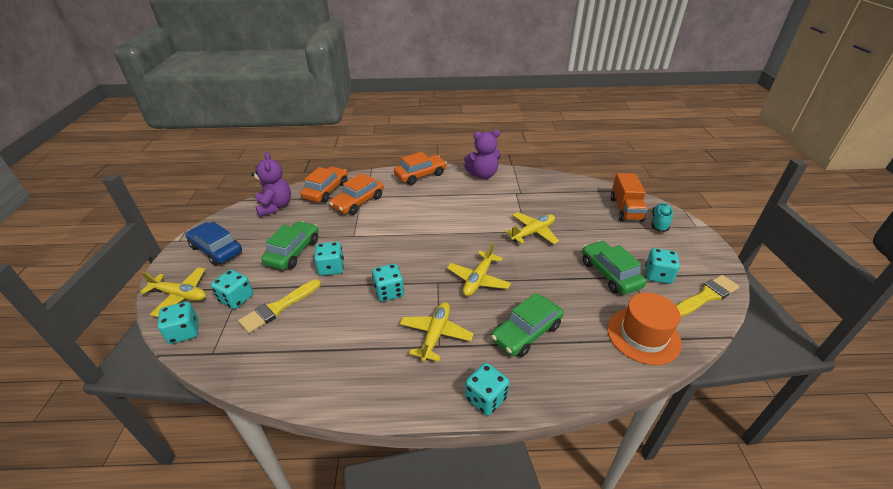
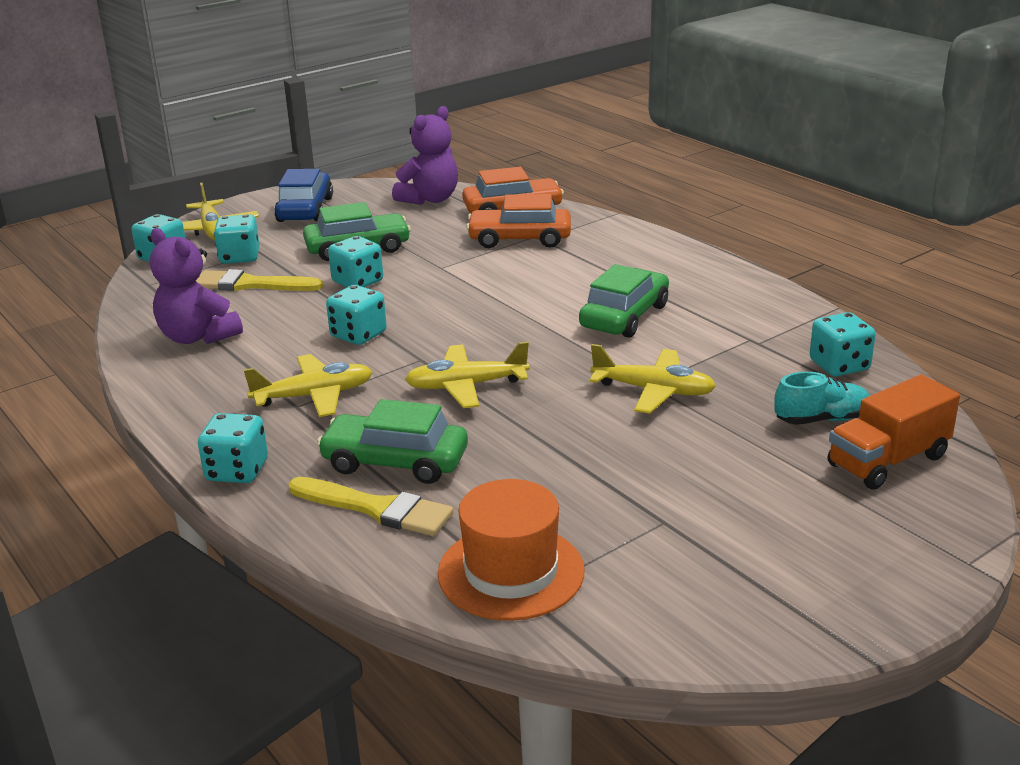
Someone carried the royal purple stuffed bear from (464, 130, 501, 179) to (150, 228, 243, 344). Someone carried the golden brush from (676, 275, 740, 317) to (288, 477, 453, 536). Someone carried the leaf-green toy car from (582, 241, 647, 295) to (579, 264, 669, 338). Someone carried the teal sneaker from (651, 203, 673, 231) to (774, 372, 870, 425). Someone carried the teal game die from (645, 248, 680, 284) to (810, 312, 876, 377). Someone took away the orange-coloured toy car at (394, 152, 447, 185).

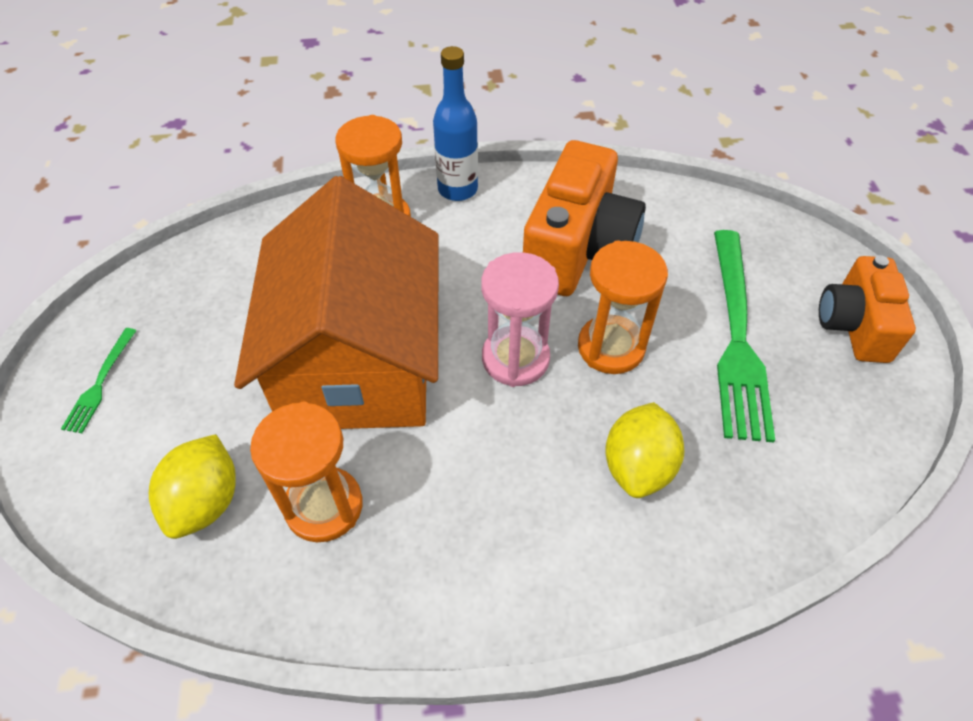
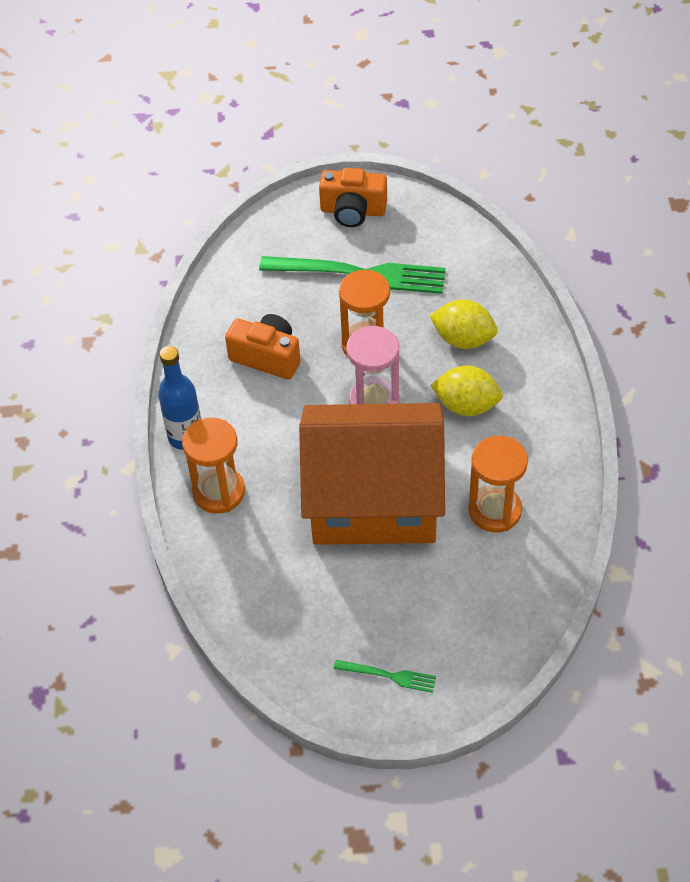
Someone scaled the orange-coloured camera at (523, 140, 646, 296) by 0.64. Someone carried the golden toy lemon from (149, 434, 236, 539) to (430, 365, 503, 416).

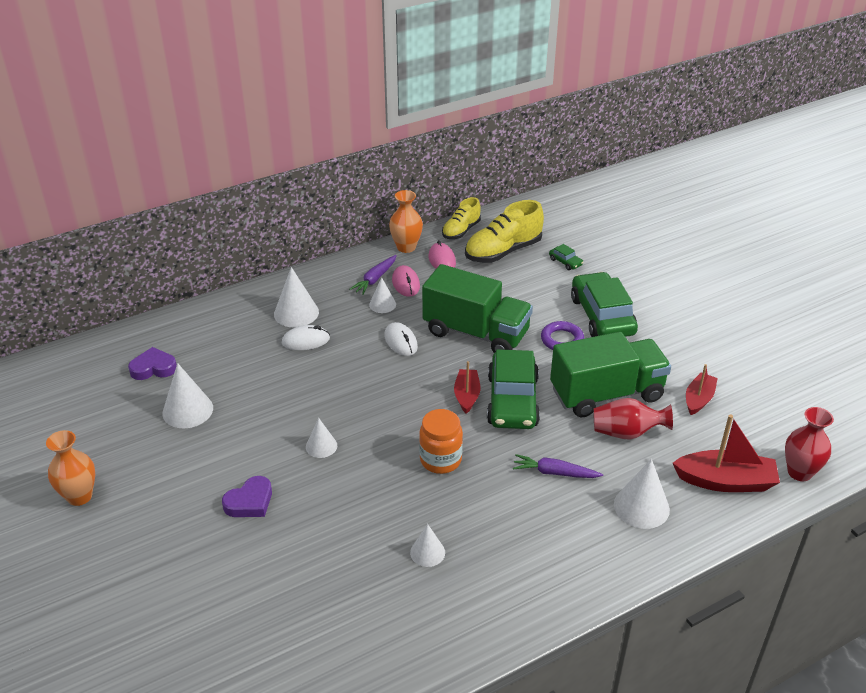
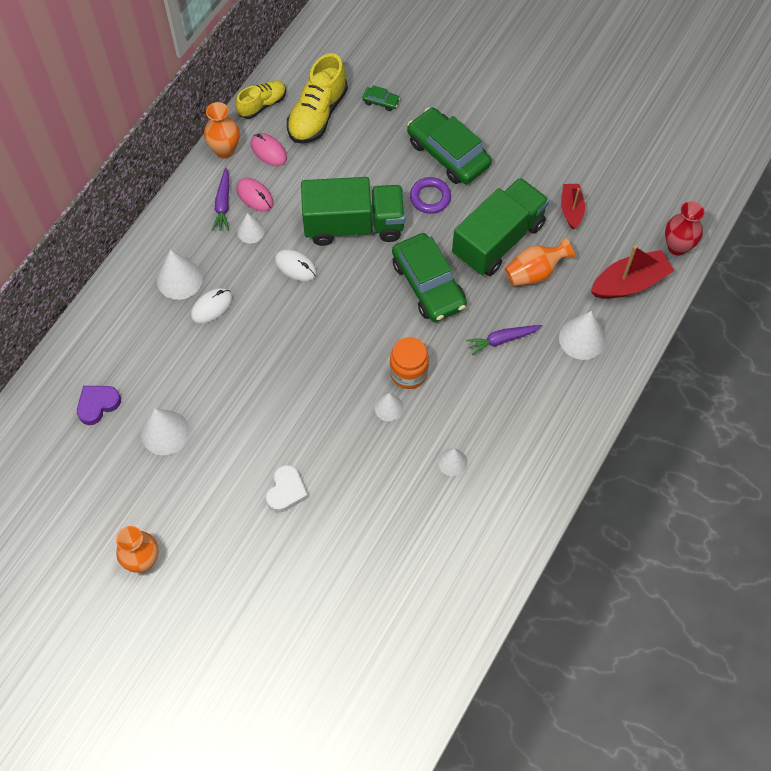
Someone rotated the golden sneaker at (442, 197, 481, 239) by 135 degrees counterclockwise. Someone repainted the royal purple heart at (222, 476, 272, 517), which became the pure white heart at (266, 465, 308, 513). Someone carried the pure white solid cone from (306, 418, 337, 458) to (375, 393, 404, 421). Someone repainted the red tall vase at (593, 398, 673, 440), which became the orange-coloured tall vase at (505, 237, 575, 286). Someone took away the red toy boat at (454, 361, 481, 414).

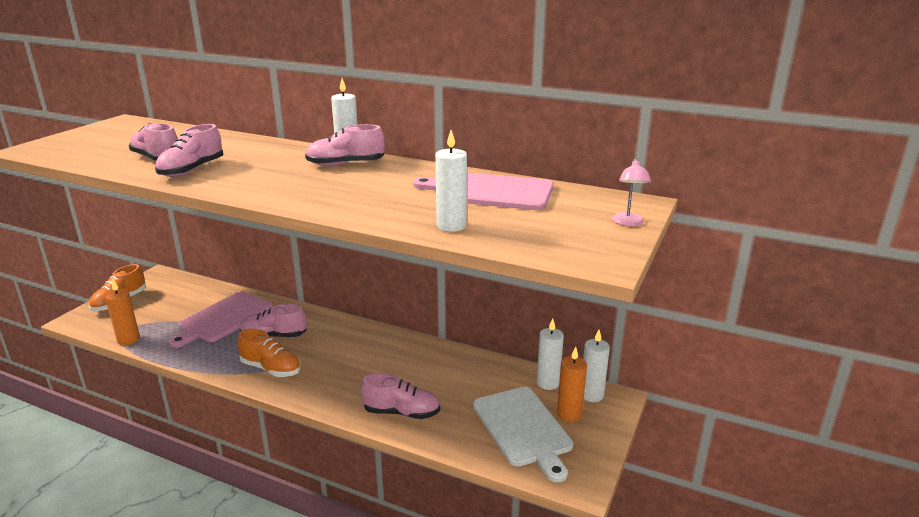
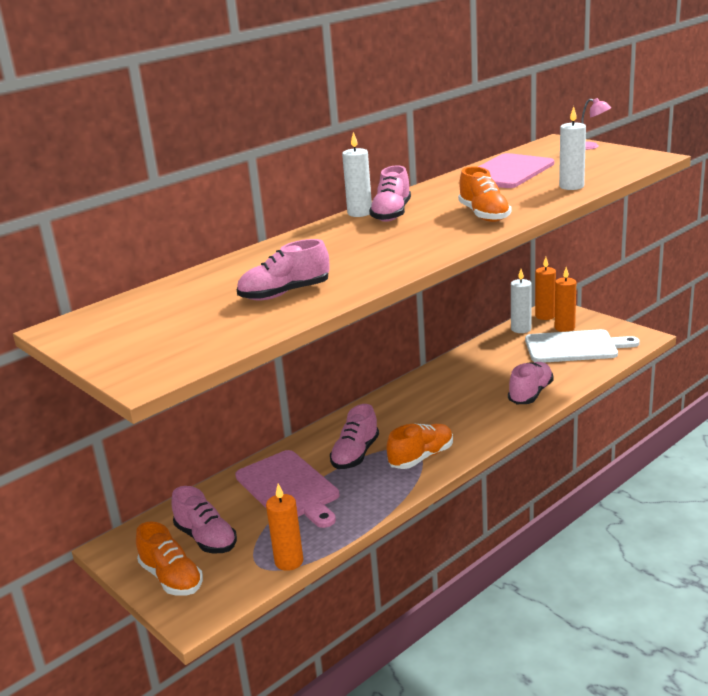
Someone carried the rosy sneaker from (155, 124, 223, 177) to (172, 486, 237, 553). Someone put down the orange-coloured sneaker at (458, 167, 511, 222). Someone repainted the pure white pillar candle at (583, 330, 610, 402), which became the orange-coloured pillar candle at (535, 257, 556, 320).

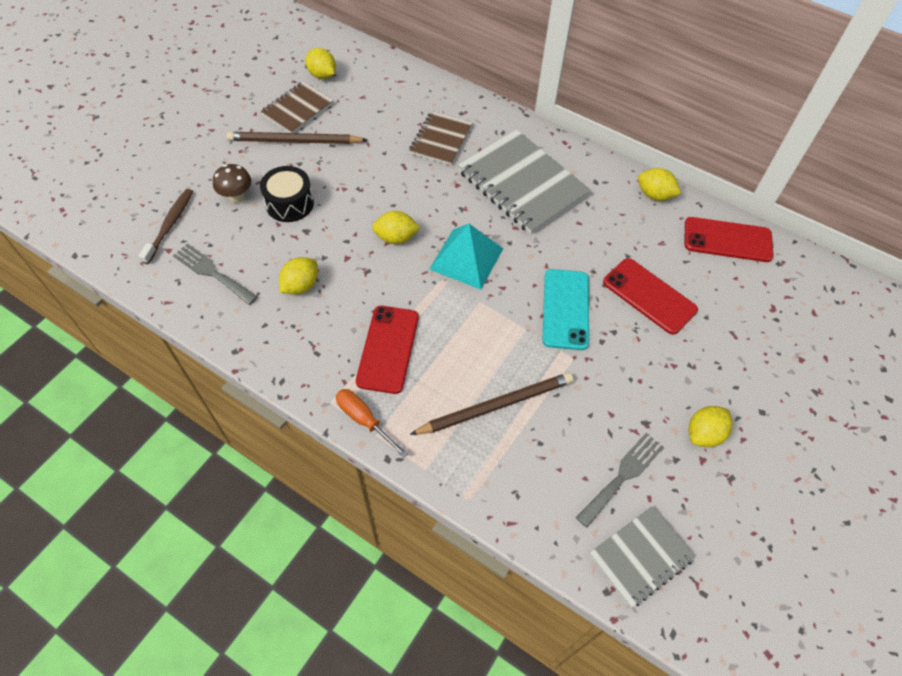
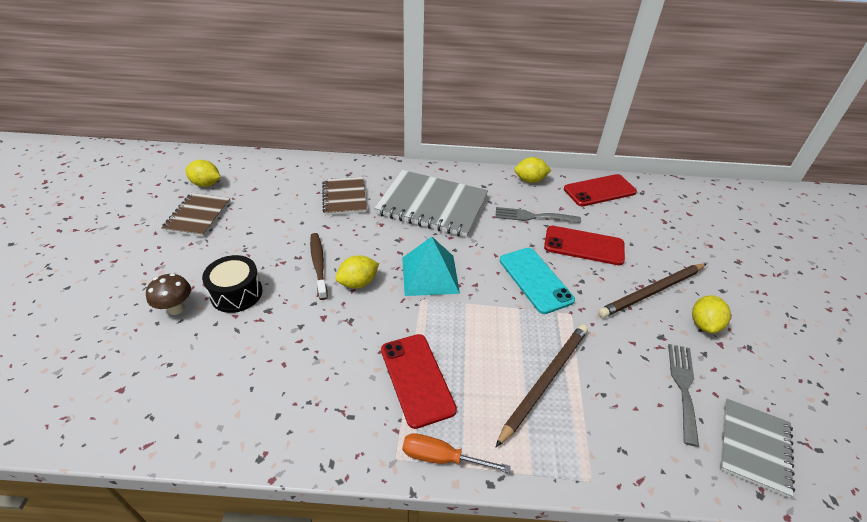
Someone carried the dark brown toothbrush from (138, 189, 193, 264) to (310, 233, 328, 300). Someone carried the grey fork from (173, 243, 257, 305) to (495, 207, 581, 223). Someone carried the dark brown lead pencil from (226, 132, 367, 144) to (598, 263, 707, 318). Someone took away the golden toy lemon at (279, 257, 318, 295).

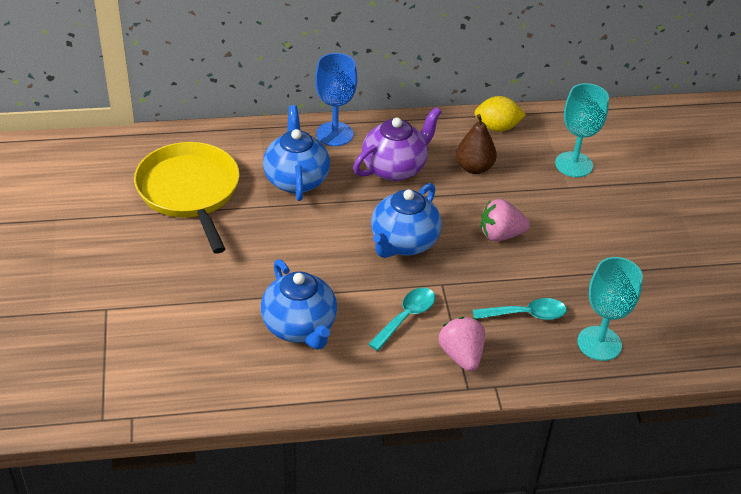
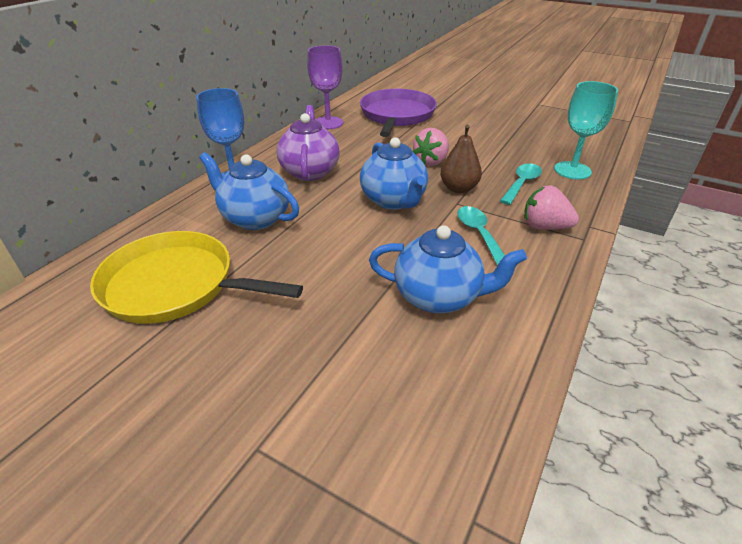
Someone swapped the golden toy lemon at (474, 96, 526, 132) for the royal purple chalice at (307, 45, 343, 129). Someone swapped the teal chalice at (555, 83, 609, 177) for the royal purple frying pan at (360, 89, 437, 137). Someone carried the dark brown pear fruit from (456, 114, 497, 174) to (440, 125, 482, 193).

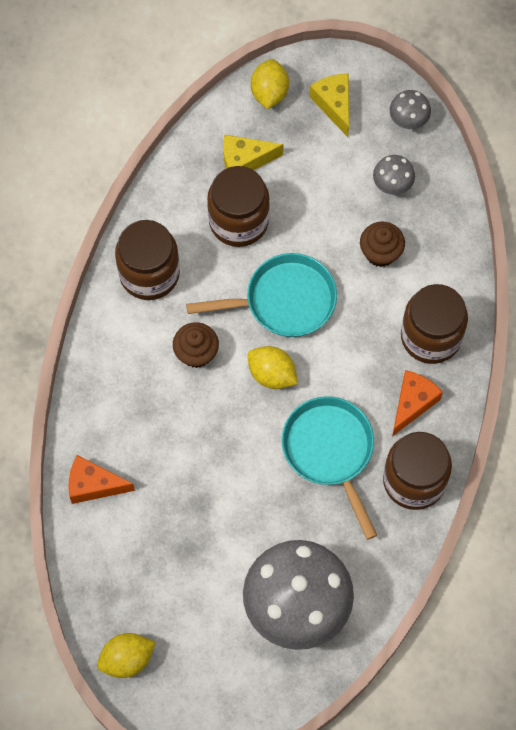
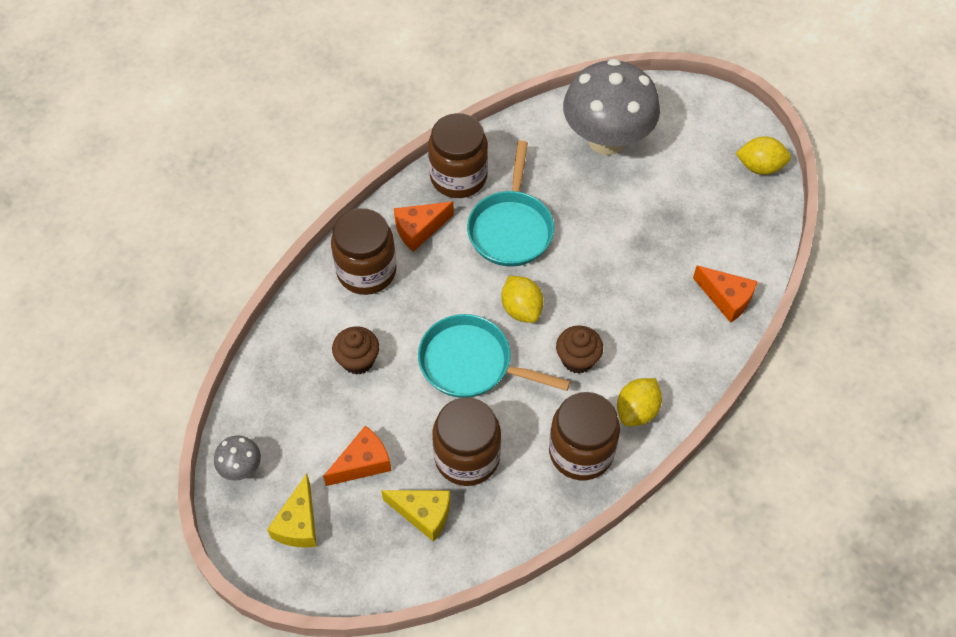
Someone put down the orange-coloured cheese at (323, 426, 391, 486). Someone carried the golden toy lemon from (251, 59, 289, 109) to (617, 378, 662, 426). Someone took away the grey mushroom at (373, 155, 415, 195).

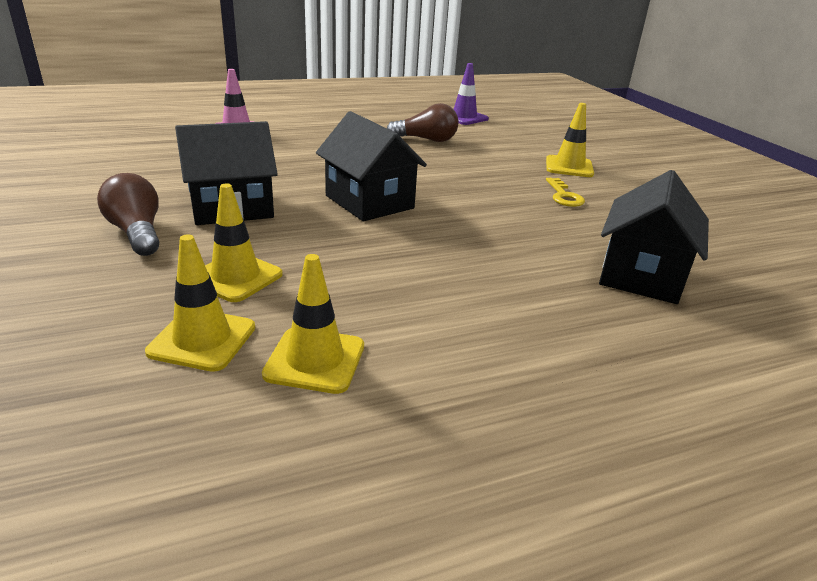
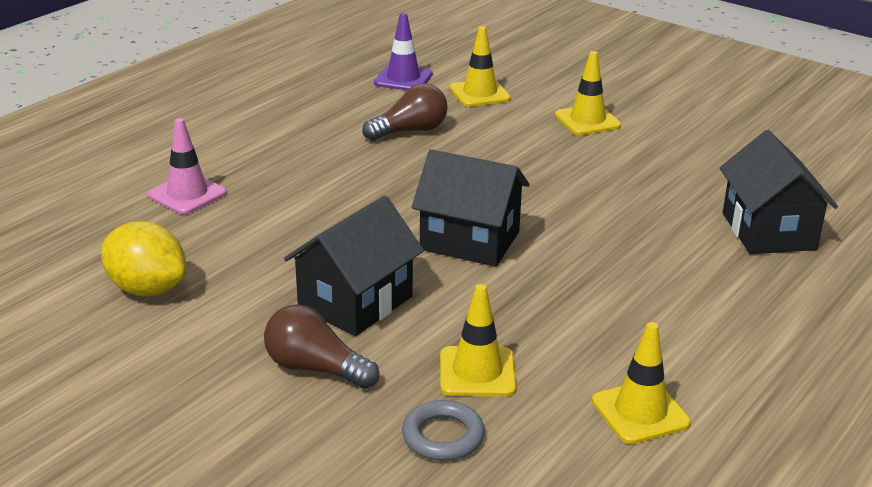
Someone put down the golden toy lemon at (101, 221, 186, 296). Someone put down the grey hoop at (402, 400, 485, 461). Someone carried the golden traffic cone from (145, 234, 255, 372) to (450, 26, 511, 107). Someone took away the golden latchkey at (546, 178, 585, 207).

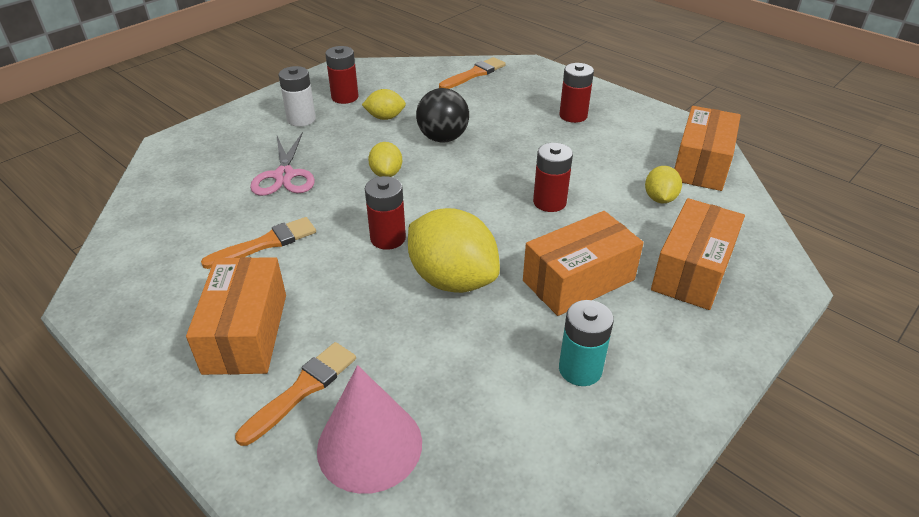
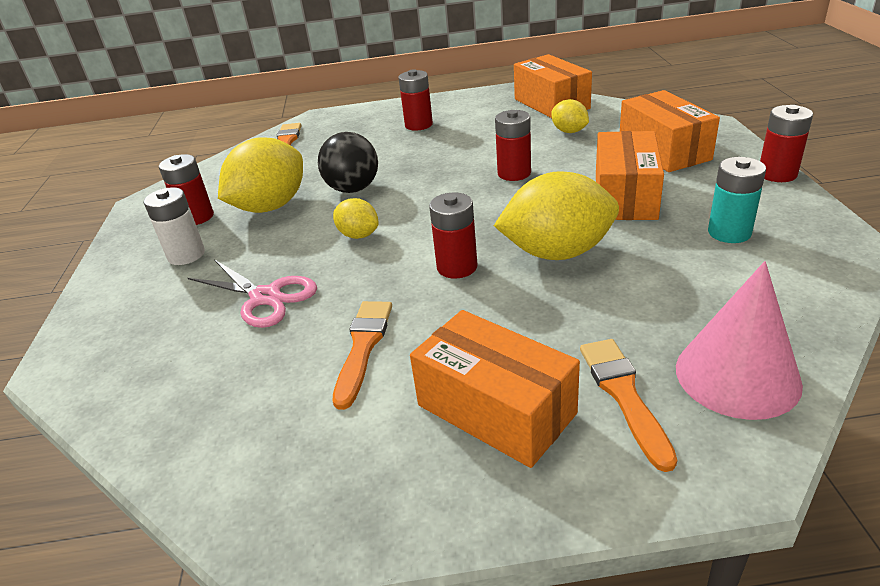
Someone scaled the golden toy lemon at (362, 89, 406, 120) by 1.96. Someone put down the red power cell at (760, 105, 813, 182).

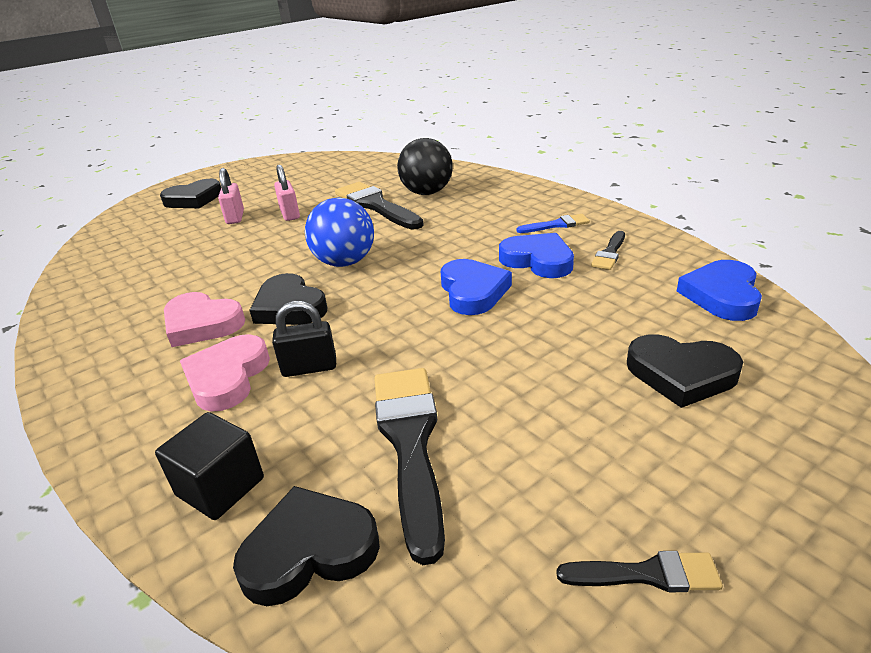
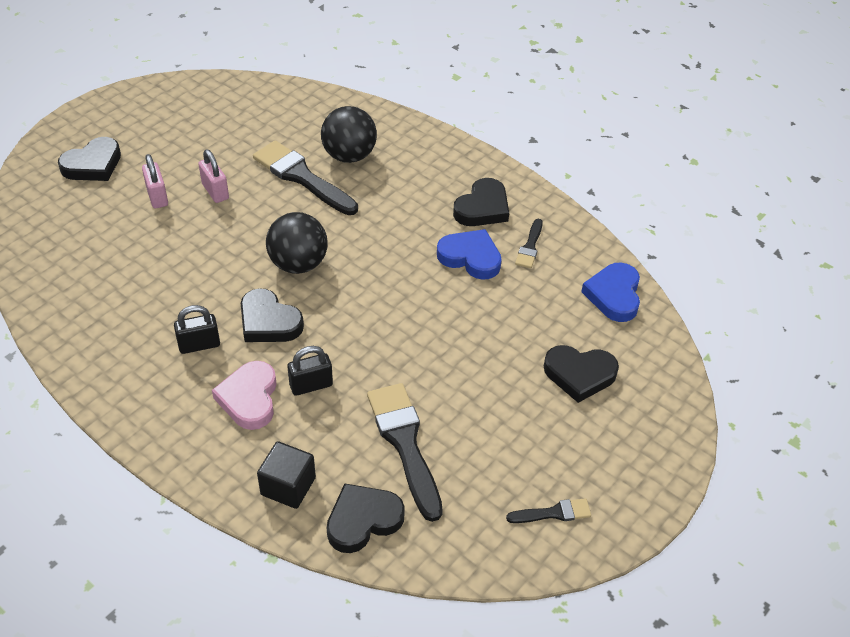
Someone swapped the rosy heart at (164, 292, 245, 347) for the ebony padlock at (174, 305, 220, 354). Someone repainted the blue play ball at (305, 198, 374, 267), which became the ebony play ball at (266, 212, 328, 274). Someone swapped the blue brush at (516, 214, 590, 233) for the ebony heart at (453, 178, 509, 226). Someone took away the blue heart at (441, 259, 512, 315).

